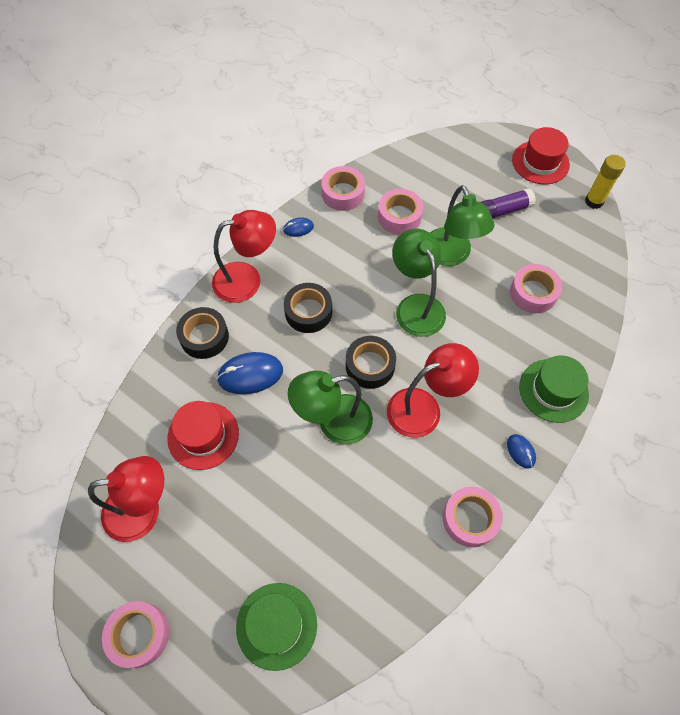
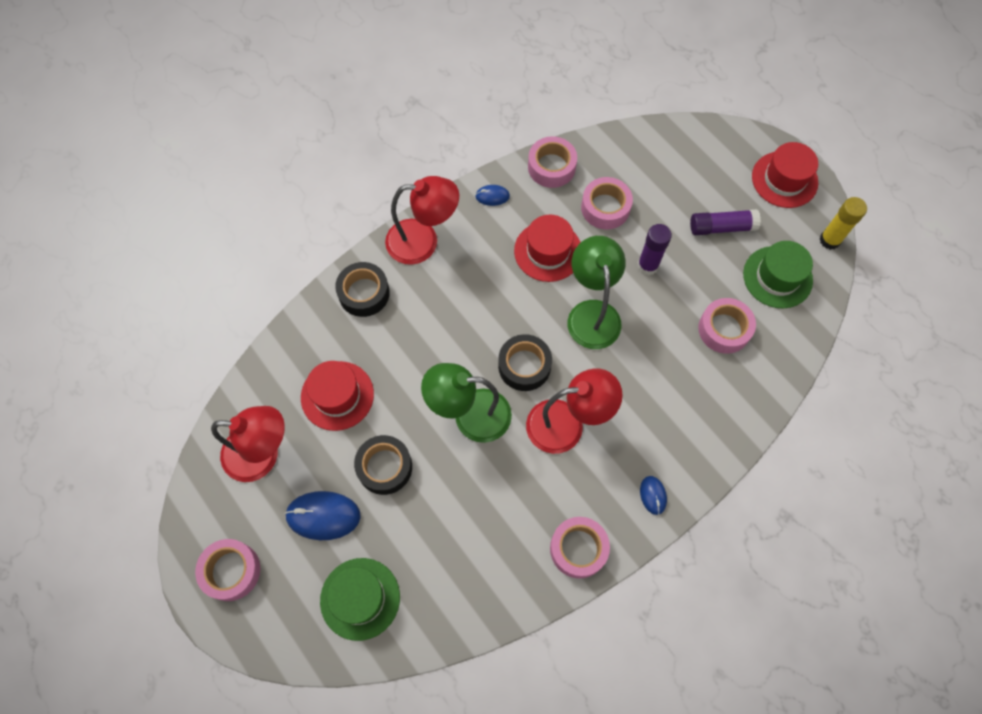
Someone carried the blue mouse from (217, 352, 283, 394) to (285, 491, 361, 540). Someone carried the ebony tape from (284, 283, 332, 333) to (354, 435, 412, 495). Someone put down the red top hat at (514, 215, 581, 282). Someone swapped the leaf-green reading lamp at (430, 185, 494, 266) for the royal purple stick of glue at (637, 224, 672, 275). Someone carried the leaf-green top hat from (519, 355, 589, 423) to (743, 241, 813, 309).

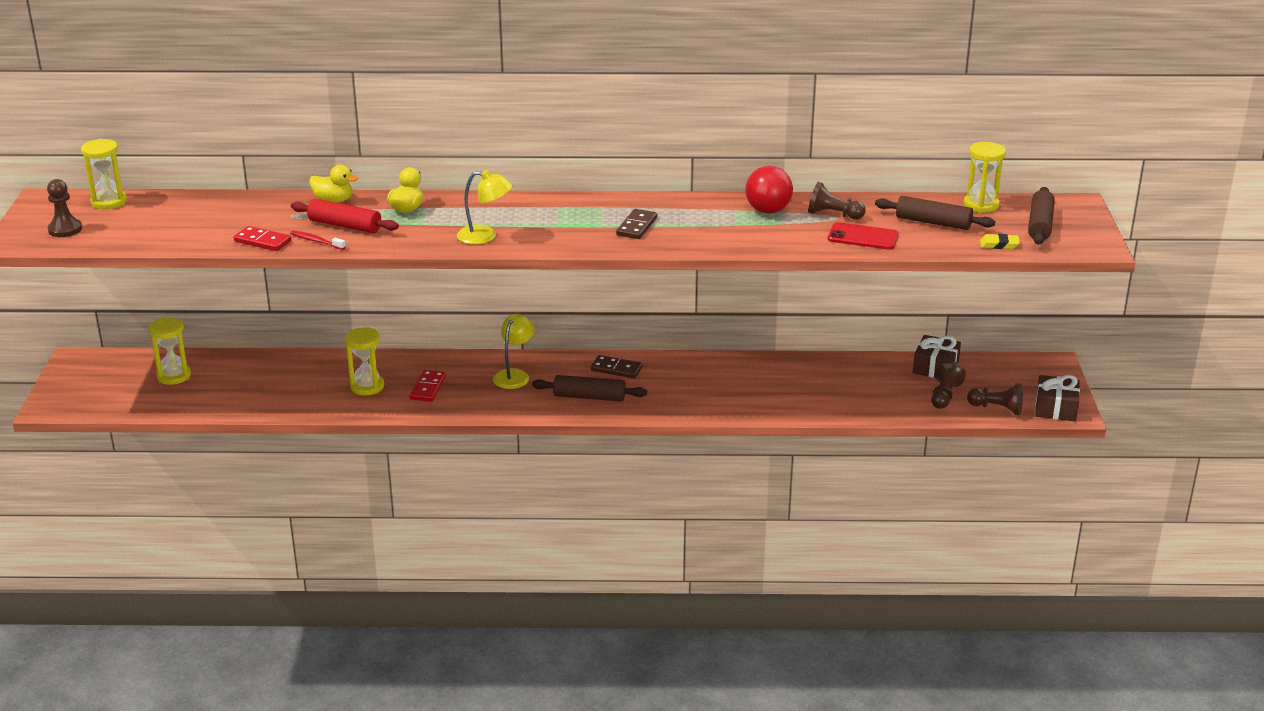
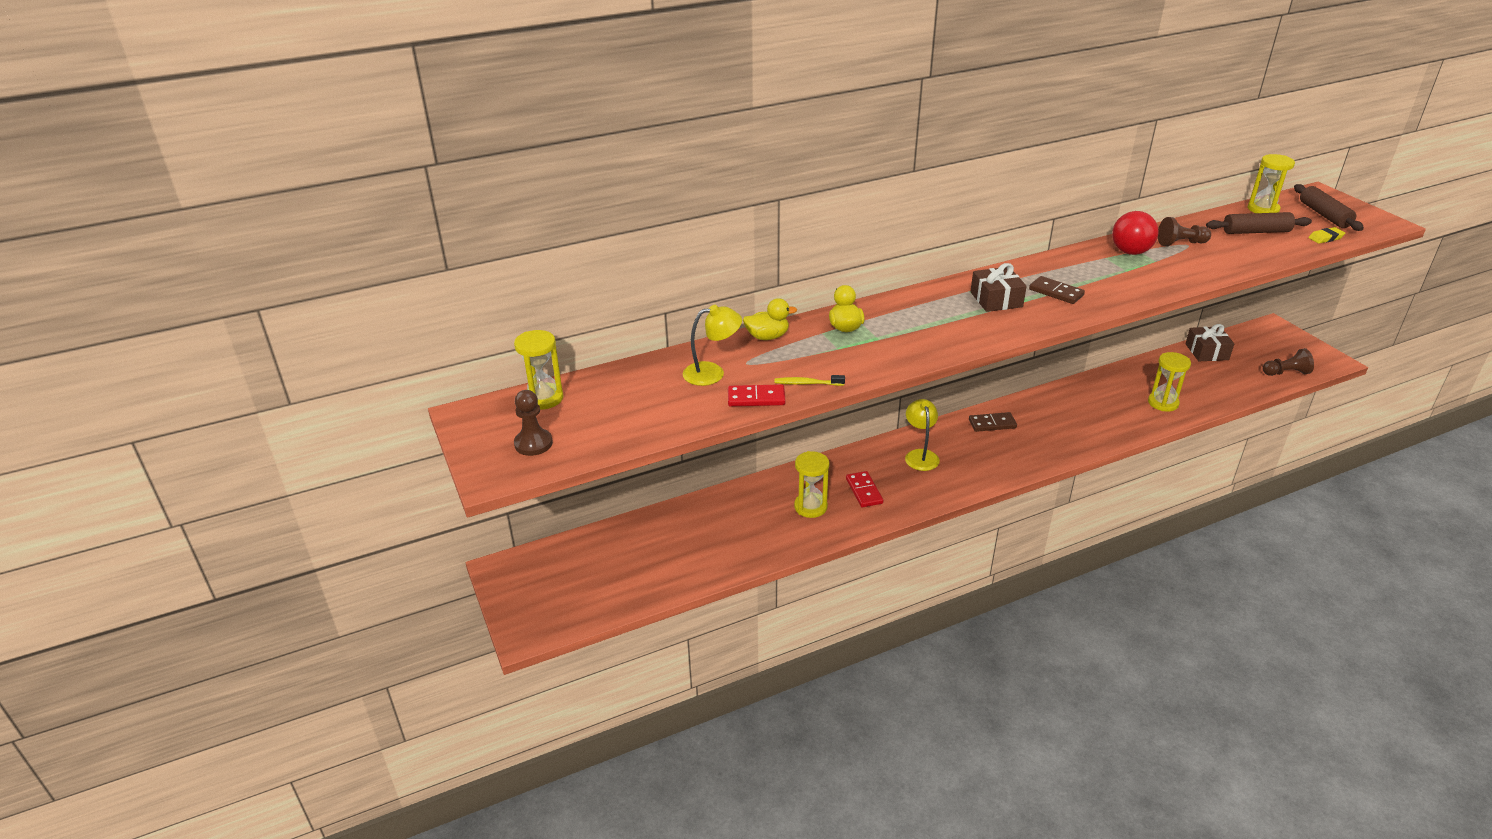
Someone carried the golden reading lamp from (457, 170, 513, 244) to (683, 305, 742, 386). Someone repainted the red toothbrush at (290, 230, 346, 250), which became the golden toothbrush at (775, 375, 845, 386). Someone carried the dark brown gift from (1035, 375, 1080, 421) to (970, 263, 1027, 312). Someone rotated the dark brown domino at (616, 209, 657, 239) by 45 degrees counterclockwise. Someone carried the golden sand timer from (148, 317, 191, 385) to (1148, 352, 1191, 411). Someone took away the red pastry roller at (291, 199, 399, 233). Someone took away the dark brown pastry roller at (532, 375, 647, 402). Someone took away the red smartphone at (828, 222, 899, 250). Someone took away the dark brown game pawn at (931, 360, 966, 409).

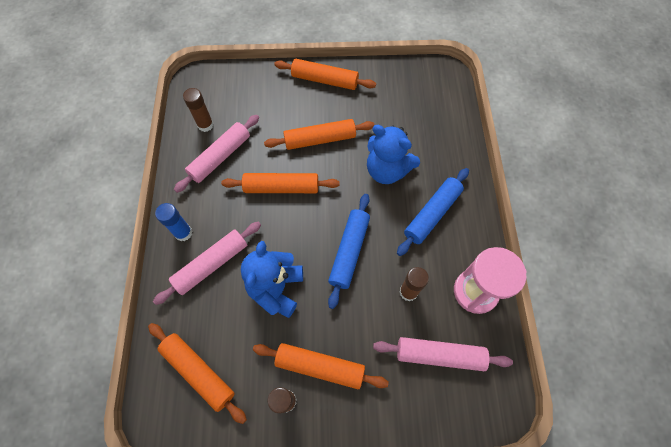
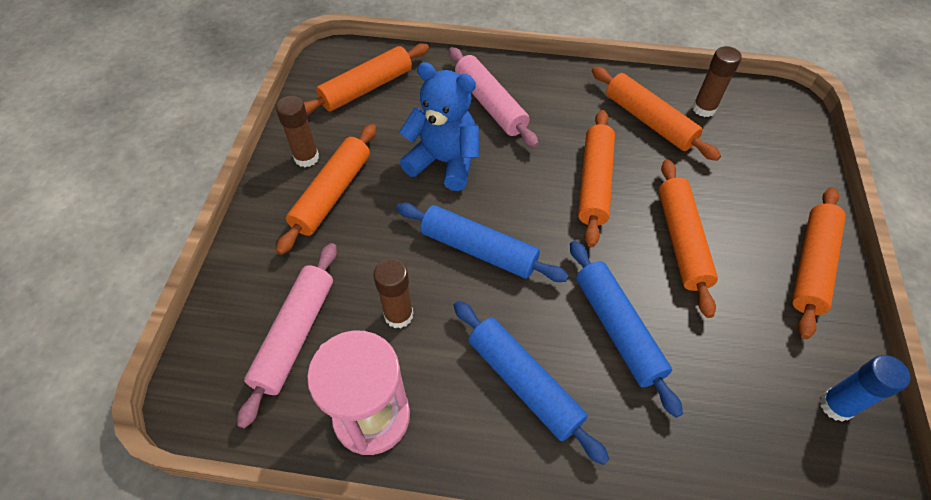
Someone swapped the blue stuffed bear at (367, 125, 420, 184) for the blue pastry roller at (570, 241, 683, 418). Someone repainted the rosy pastry roller at (174, 115, 259, 193), which became the orange-coloured pastry roller at (592, 67, 721, 161). Someone carried the blue stick of glue from (155, 203, 193, 241) to (820, 355, 911, 422).

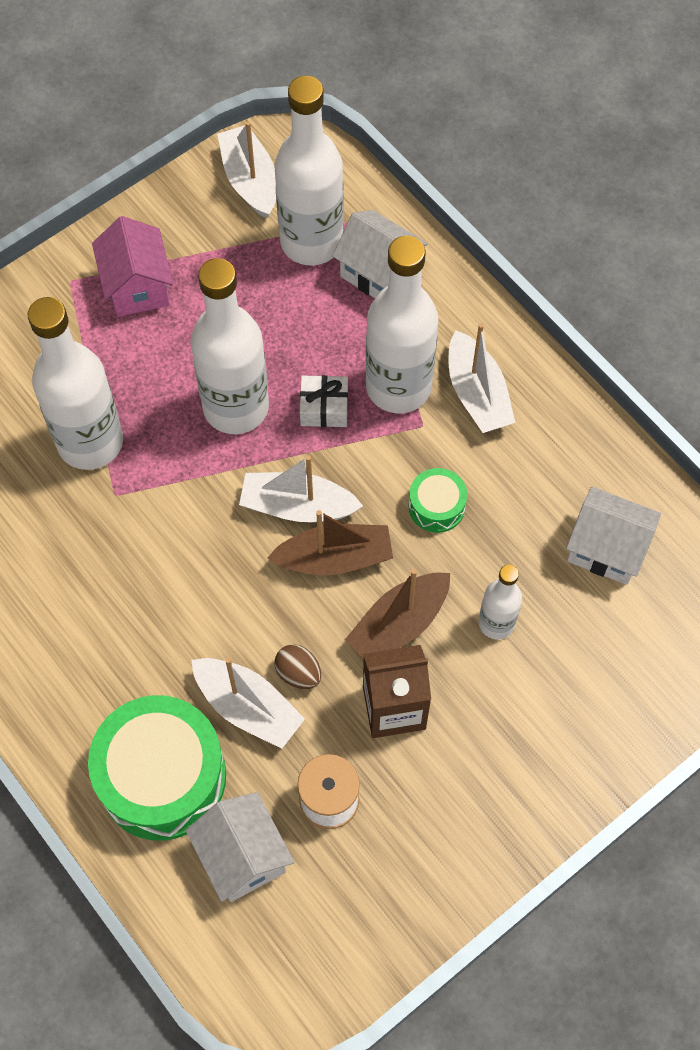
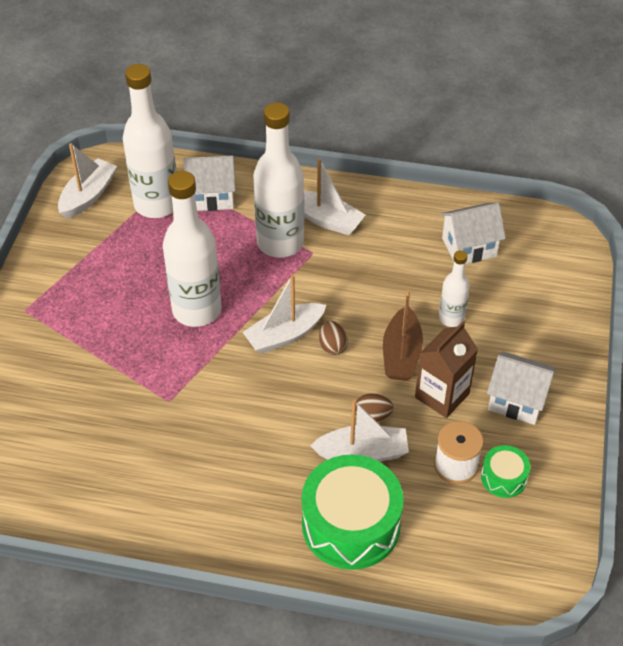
Someone rotated the pure white toy boat at (217, 121, 276, 219) by 90 degrees clockwise. Someone swapped the dark brown toy boat at (268, 510, 393, 575) for the dark brown toy egg at (319, 321, 348, 355). Someone carried the leaf-green snare drum from (409, 468, 467, 533) to (481, 445, 531, 498). Someone carried the pure white cottage from (185, 792, 294, 902) to (487, 351, 556, 425). Someone took away the pure white drink bottle at (28, 297, 123, 470). Someone took away the rosy cottage at (92, 216, 173, 317). Someone took away the pure white gift at (300, 375, 348, 427).

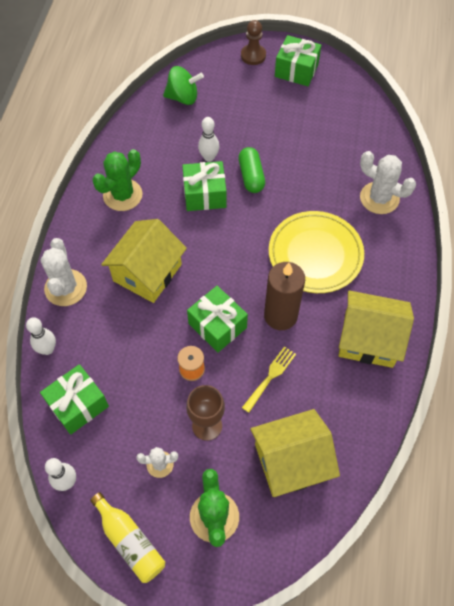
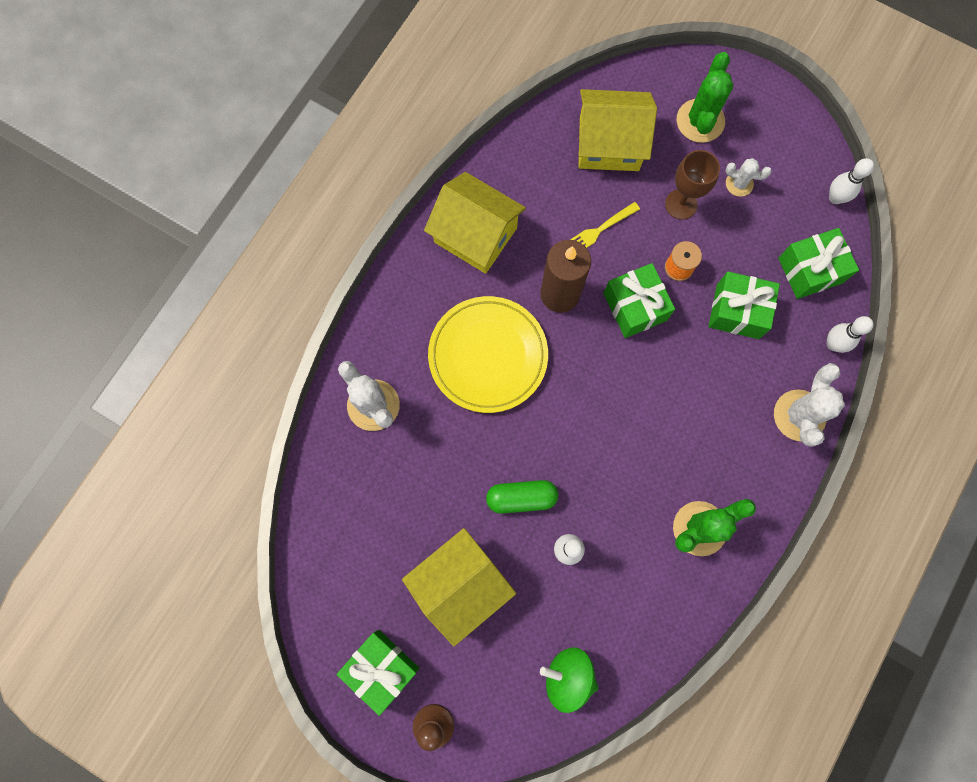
Someone carried the golden cottage from (101, 219, 187, 303) to (402, 528, 516, 646). Someone rotated the leaf-green pill at (238, 147, 265, 193) by 75 degrees clockwise. Someone carried the leaf-green gift from (182, 161, 226, 211) to (709, 271, 780, 339). Someone took away the golden drink bottle at (90, 492, 165, 583).

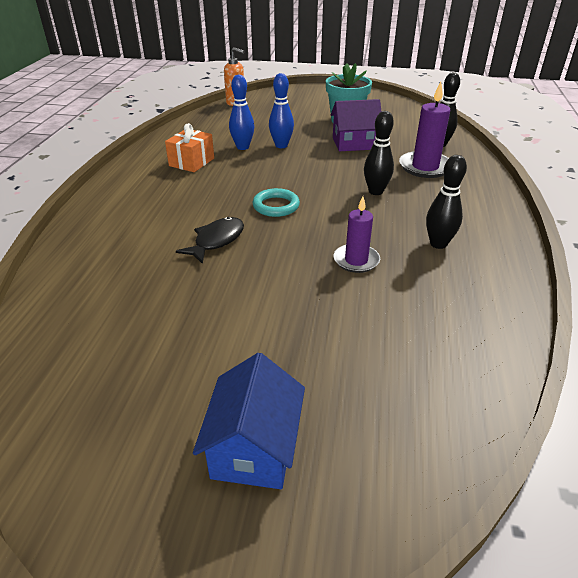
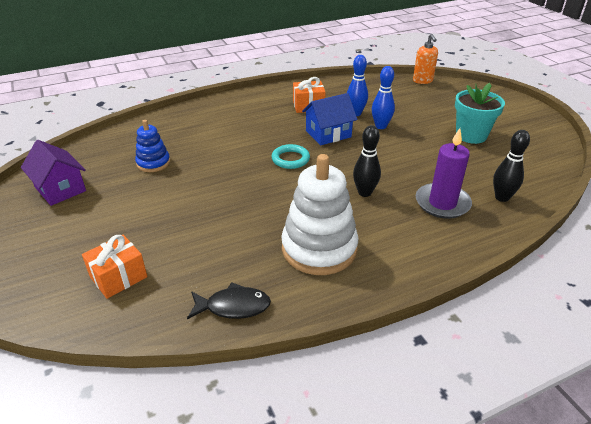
Someone carried the royal purple cottage from (331, 99, 381, 151) to (21, 140, 86, 206). Someone put down the orange-coloured gift at (82, 235, 147, 299). Someone put down the blue stacking toy at (135, 120, 170, 172). Someone carried the ebony toy fish from (176, 217, 244, 264) to (187, 282, 271, 319). Someone swapped the ebony bowling pin at (426, 155, 467, 249) for the pure white stacking toy at (281, 154, 358, 275). Someone carried the blue cottage from (193, 353, 305, 489) to (302, 93, 357, 145). Someone took away the royal purple pillar candle at (333, 197, 380, 273).

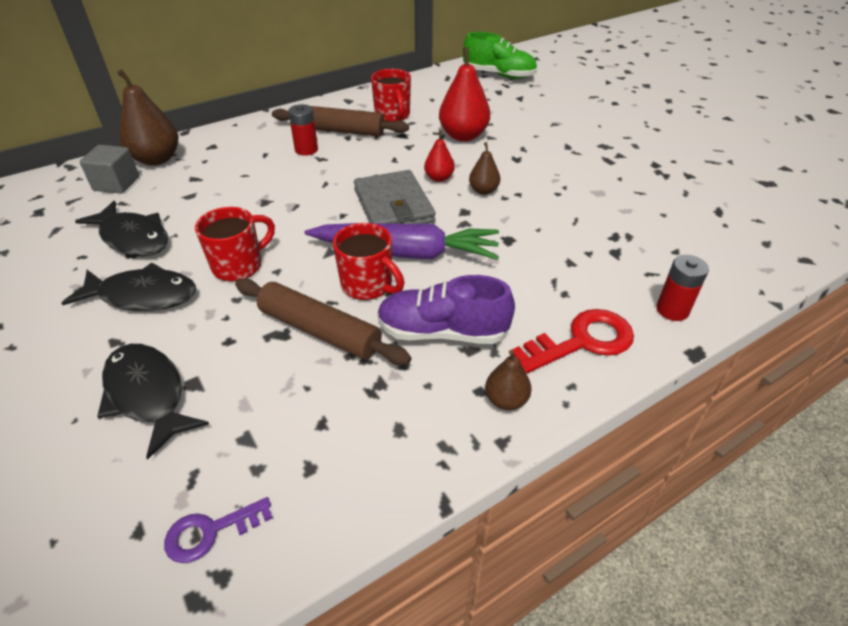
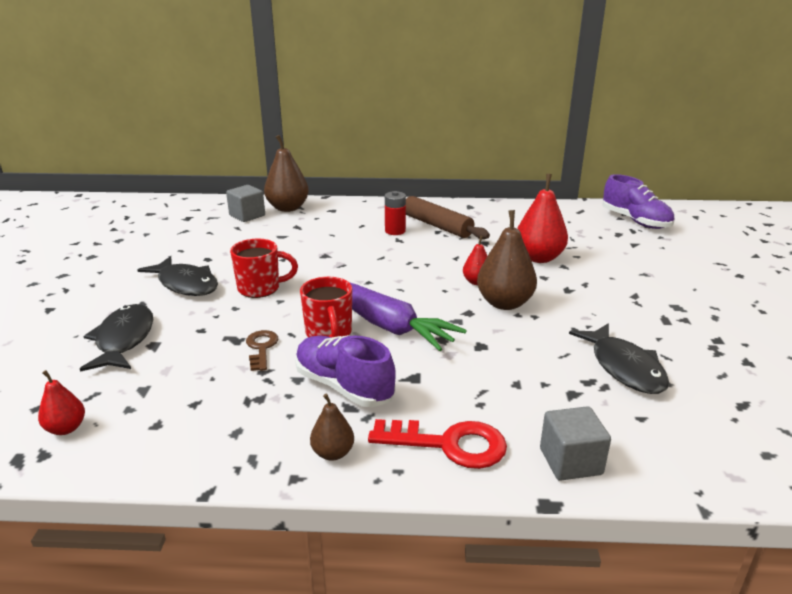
Someone swapped the royal purple latchkey at (164, 497, 273, 563) for the red pear fruit at (38, 370, 85, 435). Someone swapped the dark brown pastry roller at (235, 278, 412, 365) for the dark brown latchkey at (246, 330, 278, 371). Someone scaled the dark brown pear fruit at (469, 142, 500, 195) by 1.86. Someone swapped the red power cell at (656, 255, 709, 321) for the grey block at (540, 406, 611, 481). Someone carried the ebony toy fish from (75, 201, 168, 256) to (569, 323, 669, 394). Someone repainted the leaf-green sneaker at (463, 32, 537, 79), which became the royal purple sneaker at (602, 174, 674, 229). Someone took away the grey card wallet at (354, 170, 436, 224). Someone took away the red mug at (371, 69, 411, 122).

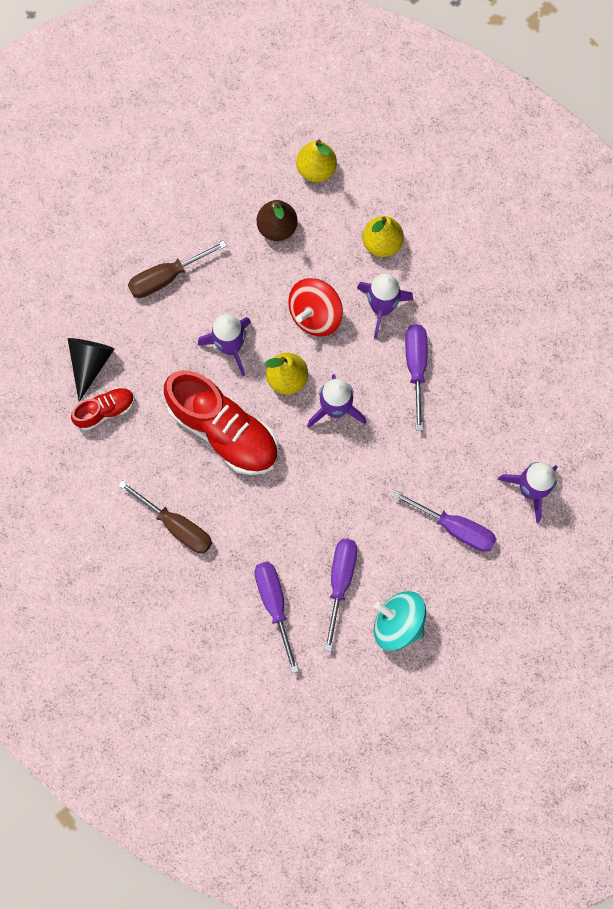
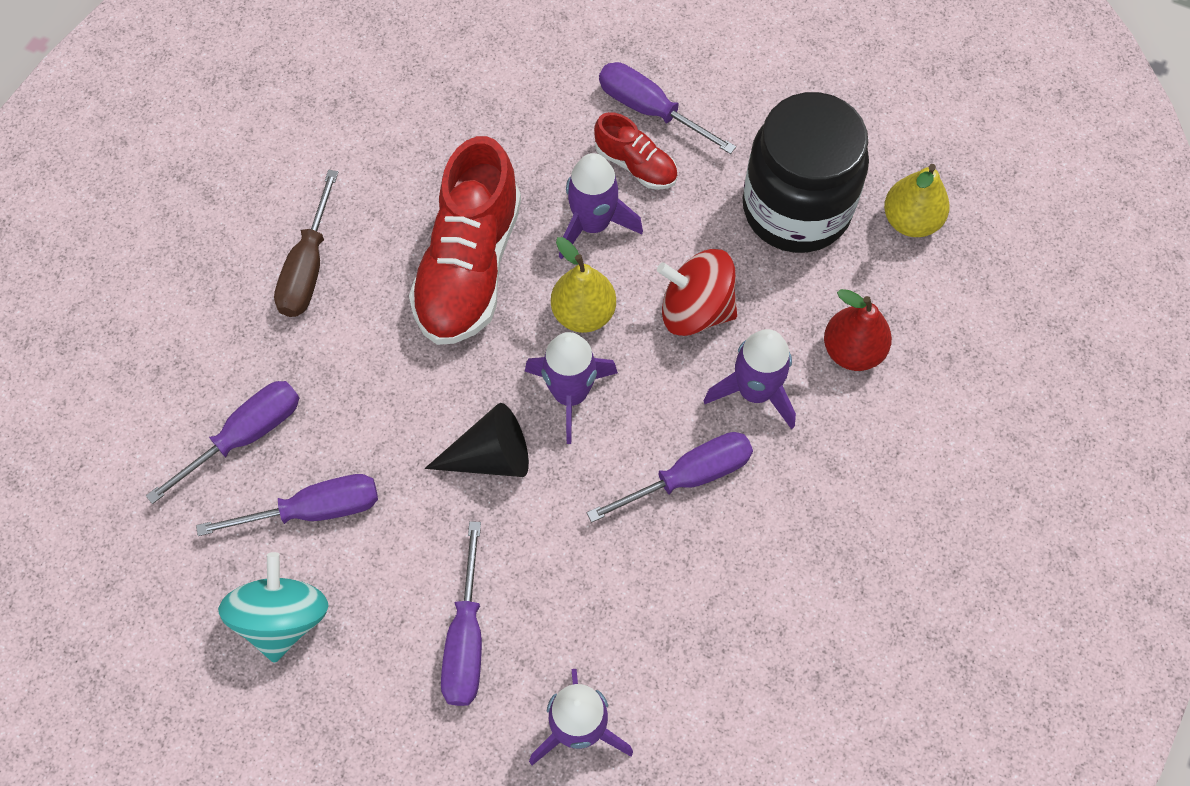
Someone carried the ebony solid cone from (68, 338, 115, 402) to (425, 403, 529, 477). Someone carried the red sneaker from (71, 387, 135, 430) to (594, 112, 678, 190). Someone repainted the dark brown hand screwdriver at (128, 240, 227, 298), which became the royal purple hand screwdriver at (599, 62, 736, 154). Someone swapped the dark brown pear fruit at (257, 200, 298, 241) for the ebony preserve jar at (743, 92, 869, 253). Someone repainted the golden pear fruit at (362, 216, 404, 257), which became the red pear fruit at (824, 289, 892, 371).

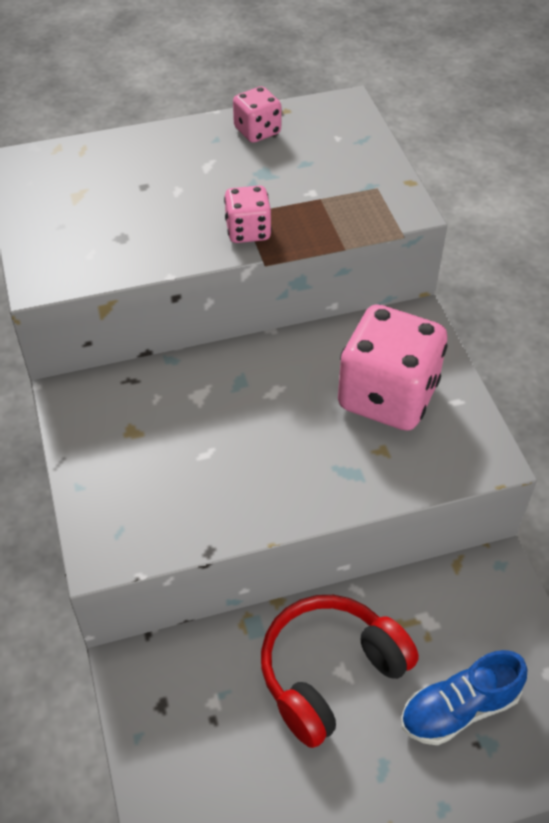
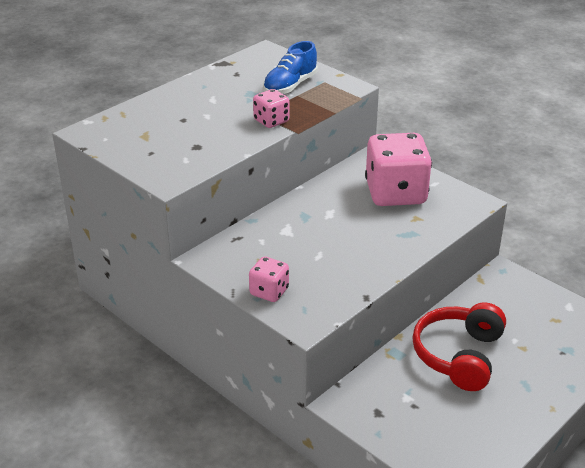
Someone carried the rosy game die from (233, 86, 281, 143) to (249, 257, 289, 302). Someone carried the blue sneaker from (401, 650, 527, 745) to (263, 41, 318, 94).

